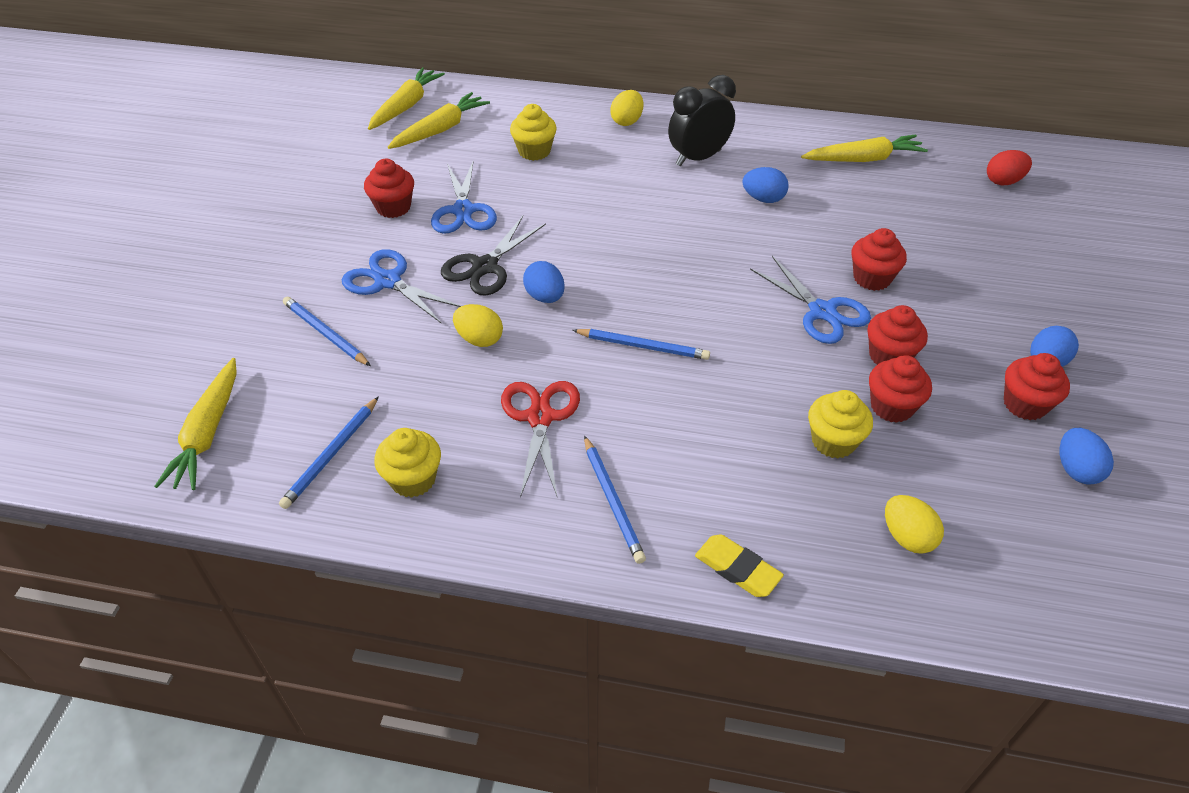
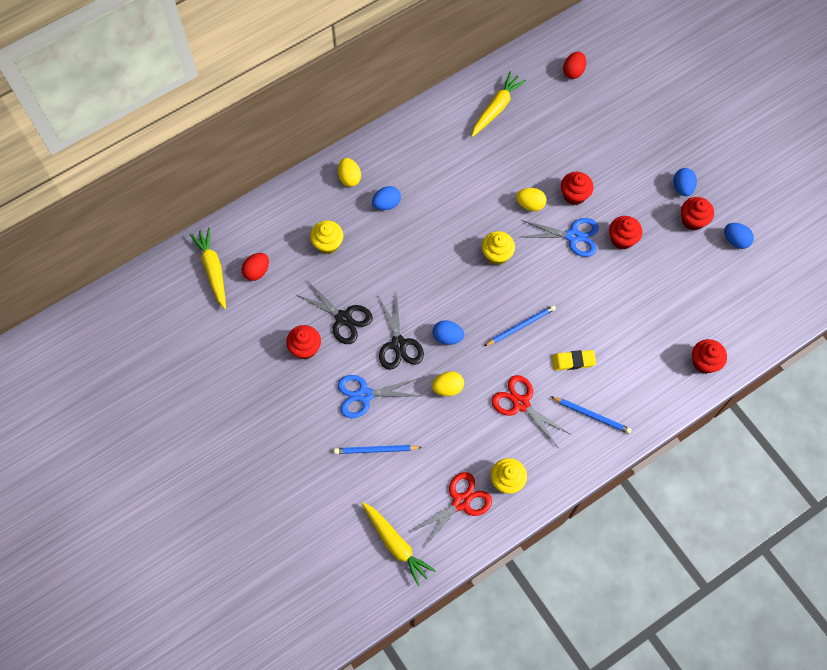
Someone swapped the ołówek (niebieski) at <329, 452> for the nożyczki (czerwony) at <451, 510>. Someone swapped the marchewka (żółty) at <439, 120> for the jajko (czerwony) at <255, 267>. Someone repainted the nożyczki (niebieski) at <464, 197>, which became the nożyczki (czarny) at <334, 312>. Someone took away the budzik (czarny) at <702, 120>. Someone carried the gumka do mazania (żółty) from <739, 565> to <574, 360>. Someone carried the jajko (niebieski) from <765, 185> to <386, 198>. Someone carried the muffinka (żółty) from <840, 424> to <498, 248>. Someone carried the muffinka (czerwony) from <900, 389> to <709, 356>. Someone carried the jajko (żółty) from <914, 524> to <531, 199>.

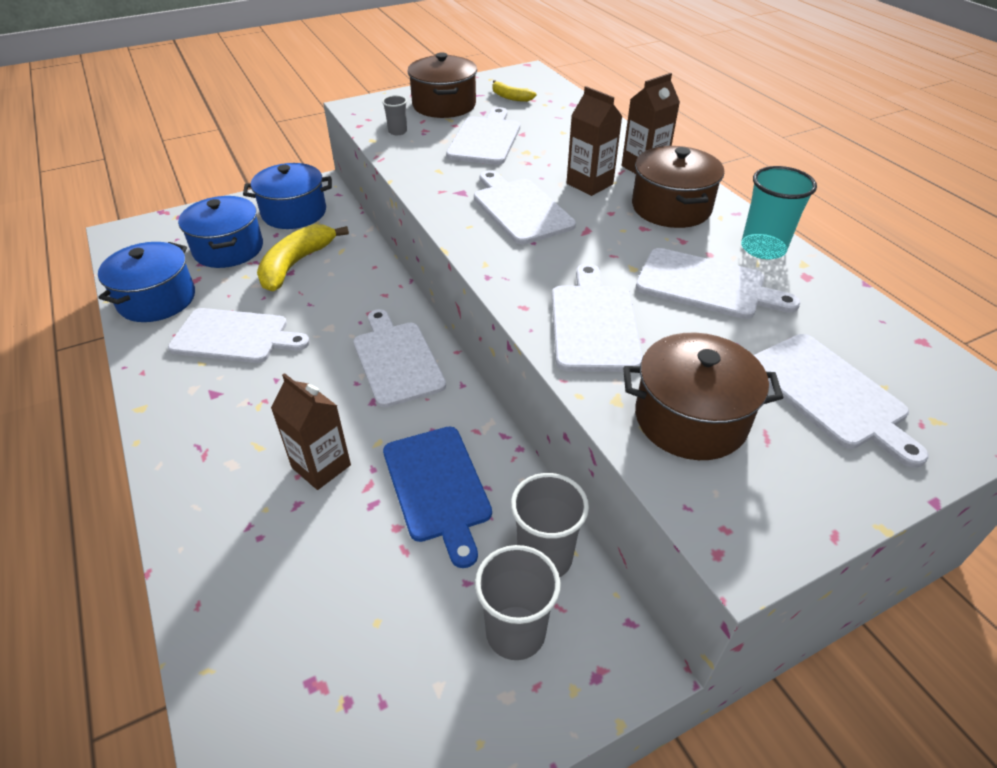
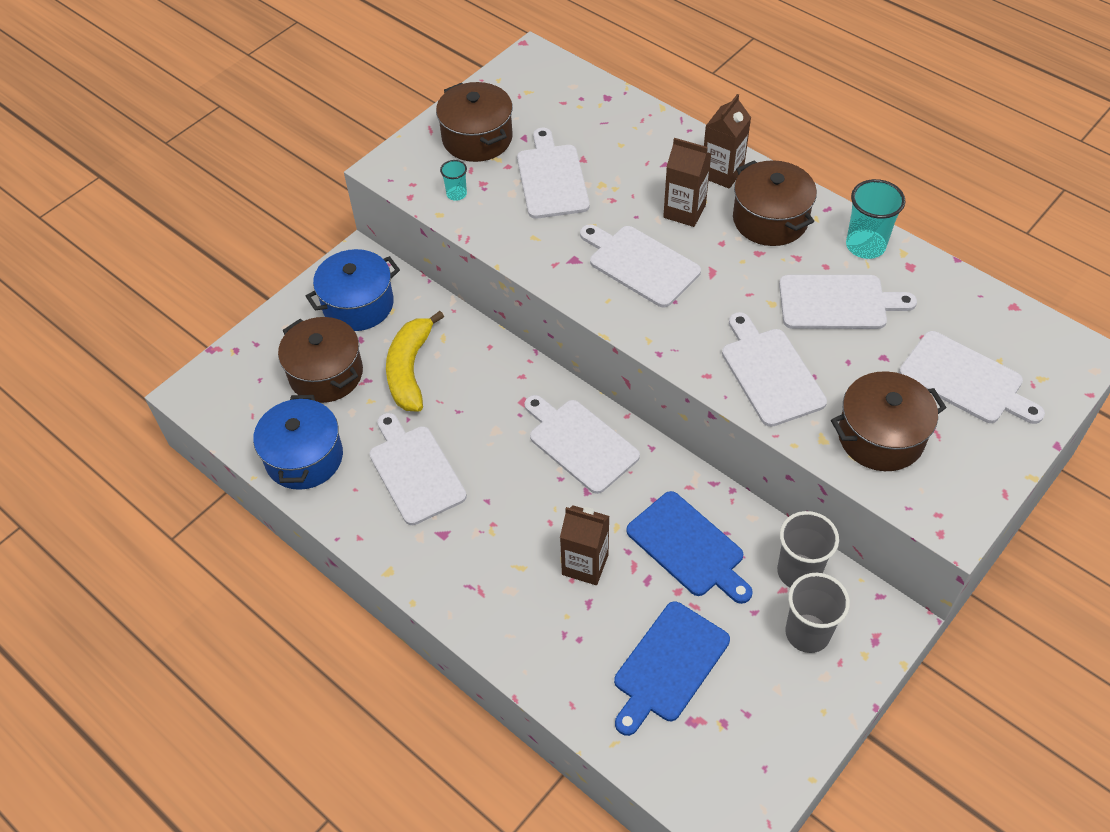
Someone rotated the deska do krojenia (biały) at <239, 335> by 105 degrees counterclockwise. Someone repainted the garnek (niebieski) at <220, 232>, which became the garnek (brązowy) at <320, 360>. Someone repainted the szklanka (szary) at <394, 115>, which became the szklanka (turkusowy) at <453, 180>. Someone took away the banan (żółty) at <514, 91>. Someone put down the deska do krojenia (niebieski) at <672, 668>.

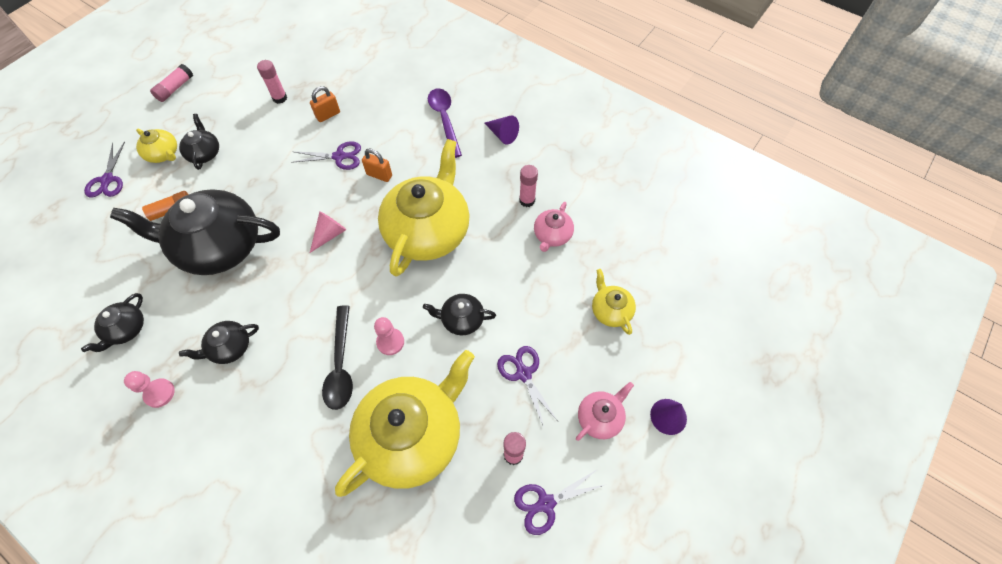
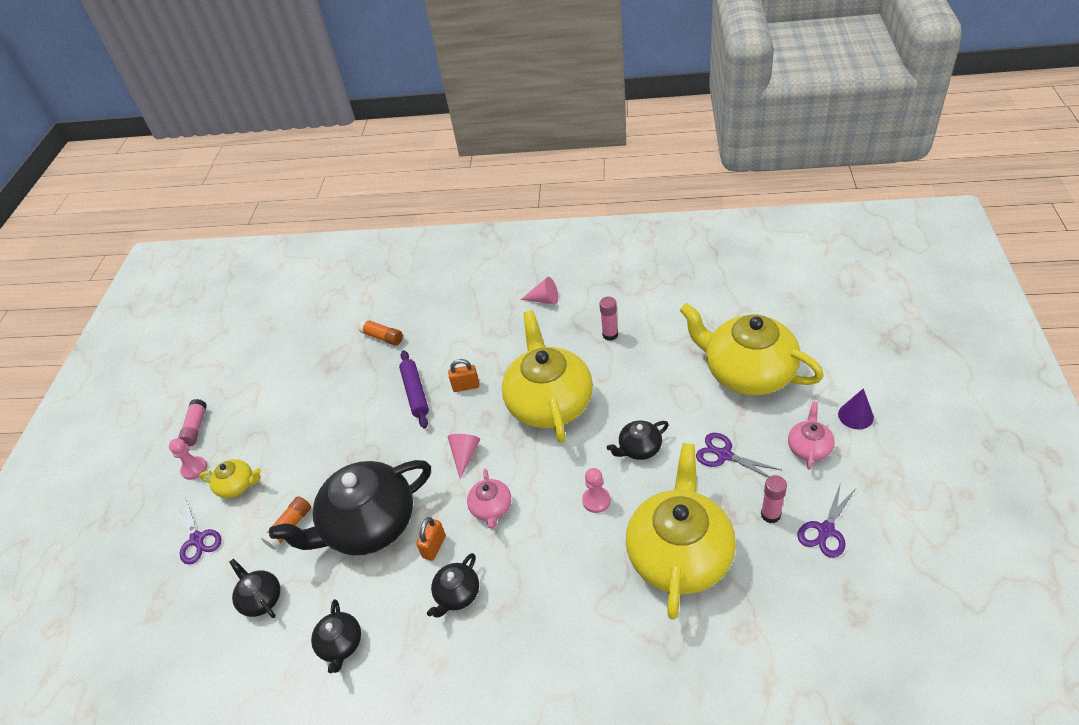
Someone carried the pionek (różowy) from <149, 389> to <188, 459>. Someone carried the imbryk (czarny) from <199, 142> to <254, 588>. Someone took away the klej w sztyfcie (różowy) at <272, 82>. Someone swapped the nożyczki (fioletowy) at <326, 155> for the wałek do ciasta (fioletowy) at <414, 389>. Someone carried the kłódka (pomarańczowy) from <325, 104> to <431, 539>. Someone took away the łyżka (czarny) at <337, 357>. Someone took away the łyżka (fioletowy) at <445, 123>. Someone repainted the stożek (fioletowy) at <501, 129>, which became the stożek (różowy) at <539, 290>. Someone carried the imbryk (różowy) from <554, 227> to <489, 499>. Someone scaled the imbryk (żółty) at <614, 302> by 2.21. Someone put down the klej w sztyfcie (pomarańczowy) at <380, 332>.

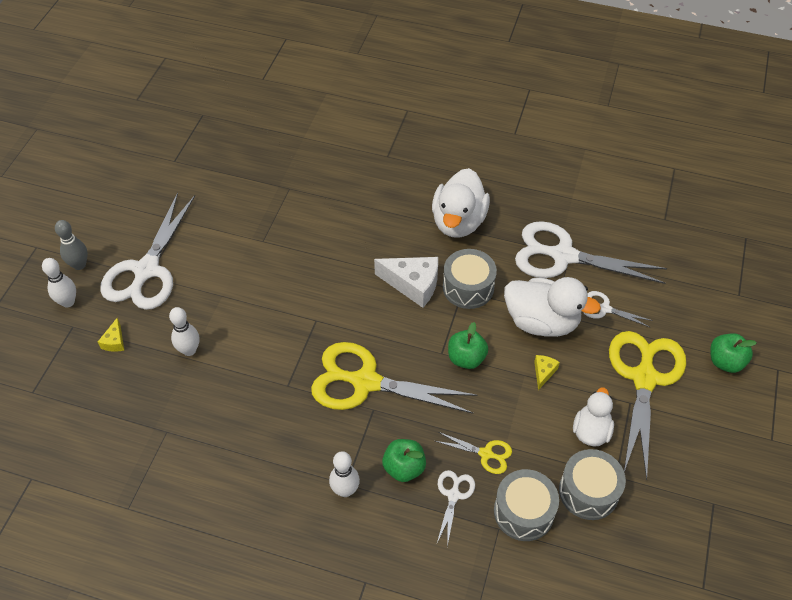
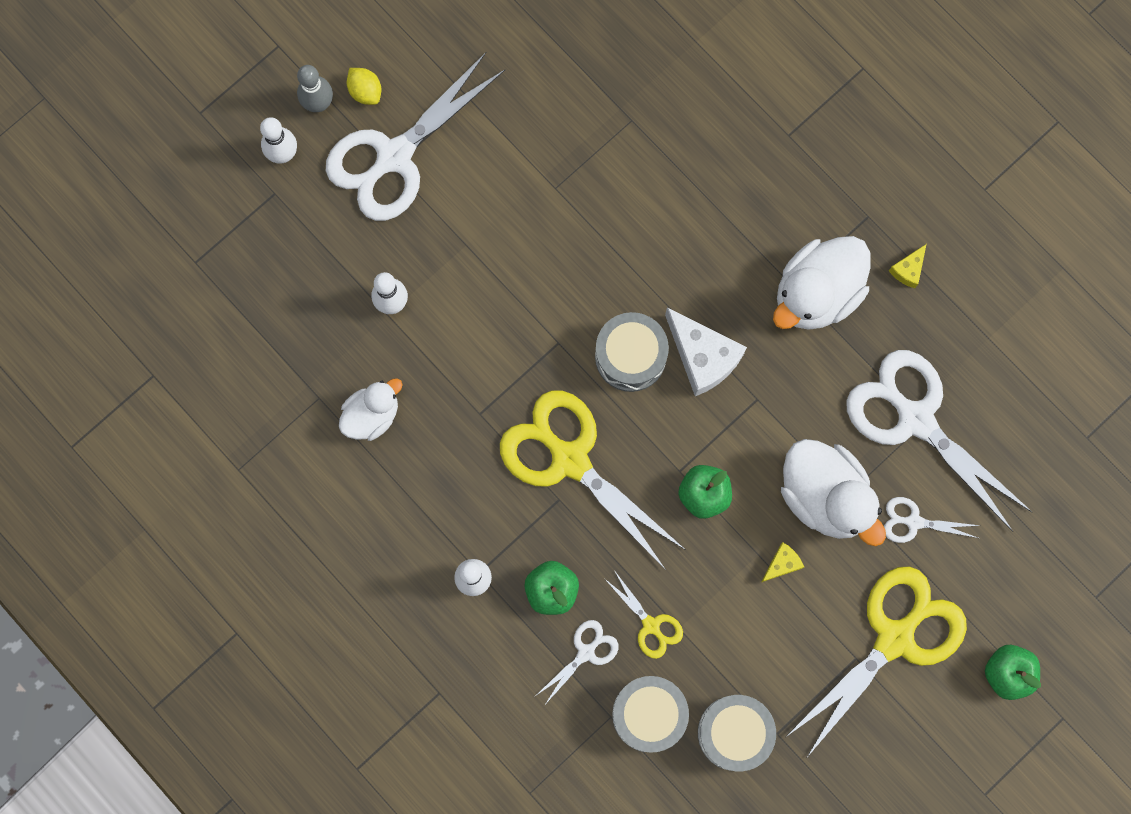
Someone carried the ser (żółty) from <111, 335> to <908, 266>. Someone carried the bęben (szary) from <470, 279> to <632, 352>. Someone carried the kaczka (biały) from <593, 417> to <371, 409>. Someone rotated the nożyczki (biały) at <618, 309> by 45 degrees counterclockwise. Someone put down the cytryna (żółty) at <364, 86>.

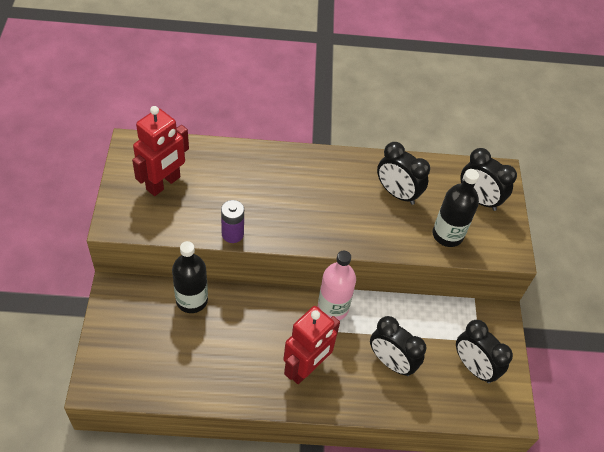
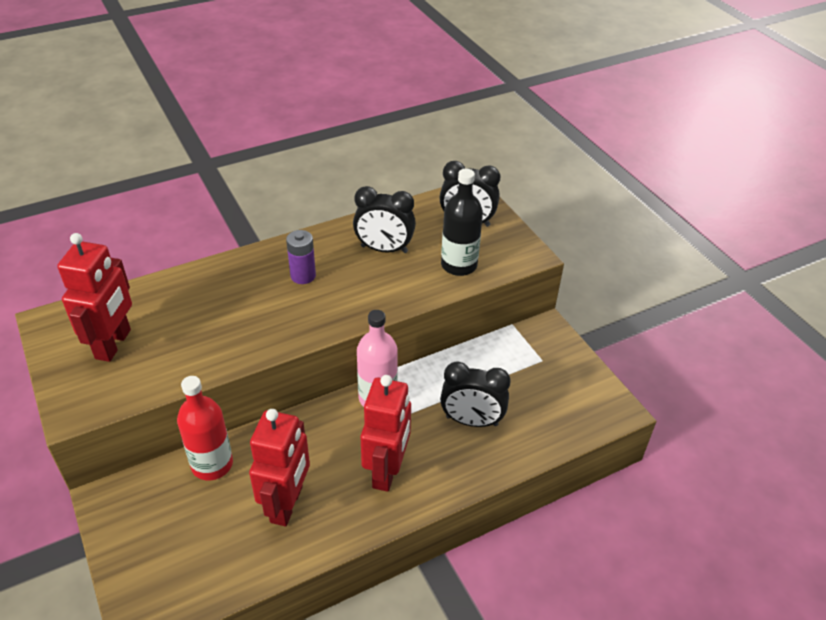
Someone repainted the butelka (czarny) at <190, 277>, which became the butelka (czerwony) at <205, 428>. Someone carried the bateria (fioletowy) from <232, 221> to <301, 257>. Someone took away the budzik (czarny) at <484, 351>. Someone put down the robot (czerwony) at <279, 467>.

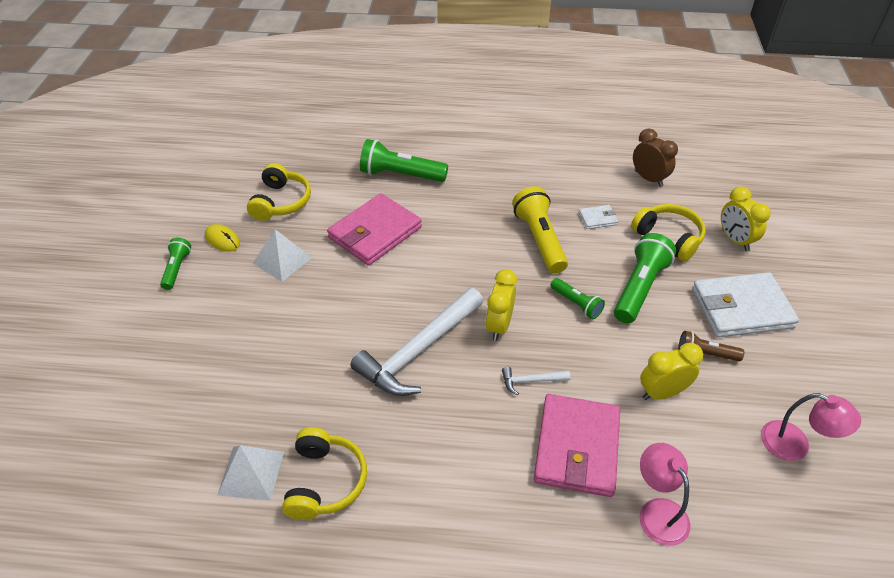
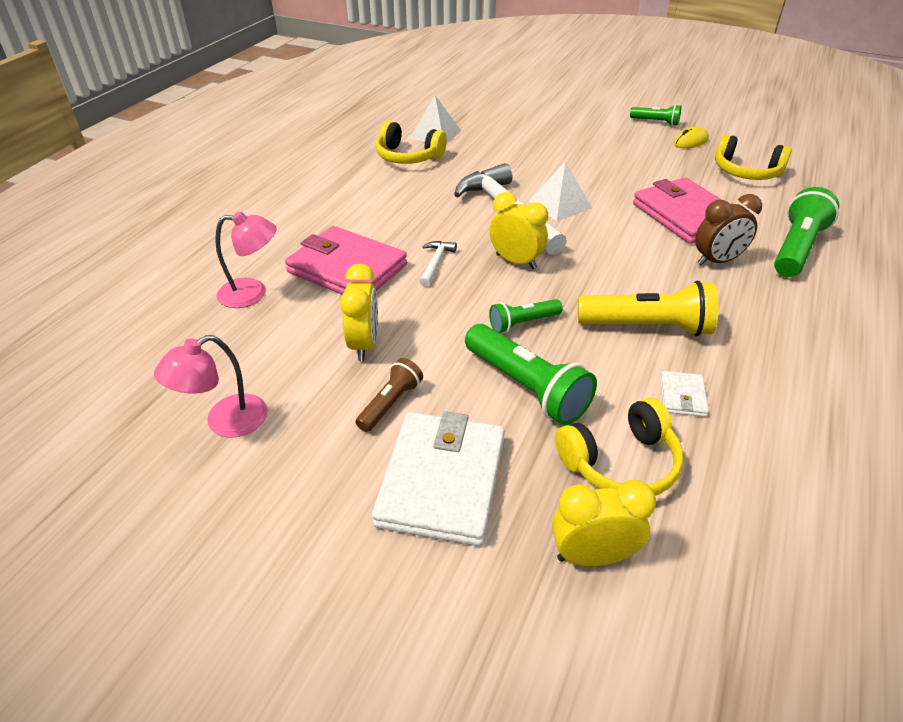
Someone carried the piramida (biały) from <282, 255> to <560, 191>. Someone carried the budzik (brązowy) from <655, 157> to <728, 230>.

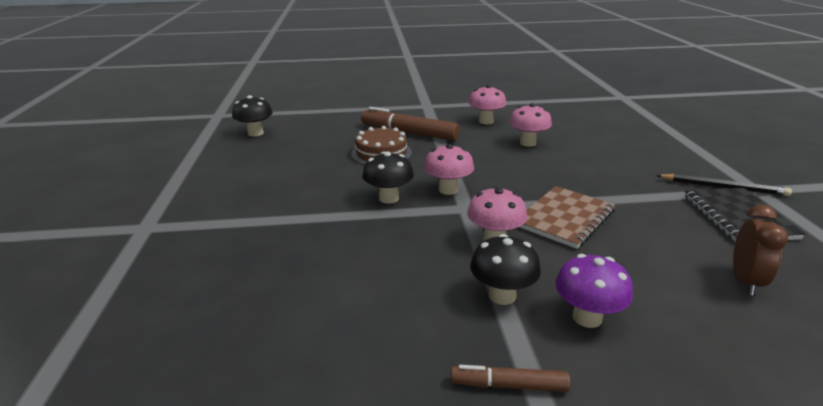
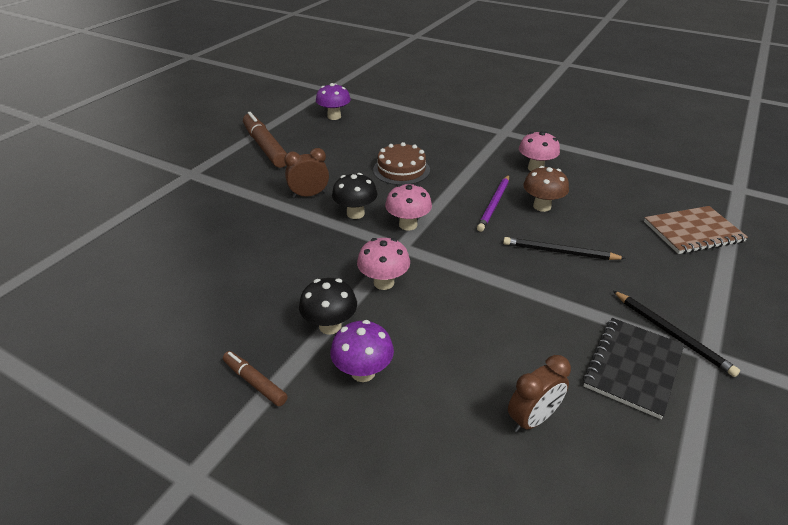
Someone repainted the grzyb (czarny) at <252, 115>, which became the grzyb (fioletowy) at <333, 101>. Someone carried the flamaster (brązowy) from <410, 124> to <265, 140>. Someone repainted the grzyb (różowy) at <530, 125>, which became the grzyb (brązowy) at <546, 189>. Someone carried the zeszyt (brązowy) from <567, 217> to <696, 230>. Someone put down the budzik (brązowy) at <306, 173>. Someone put down the ołówek (fioletowy) at <493, 203>. Someone put down the ołówek (czarny) at <564, 248>.

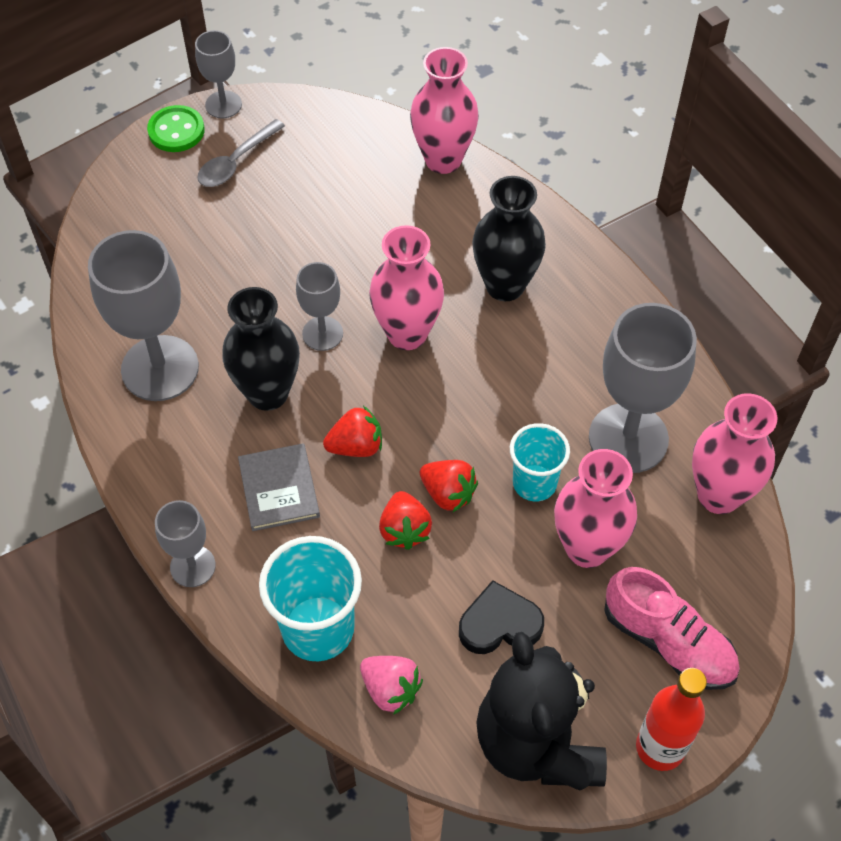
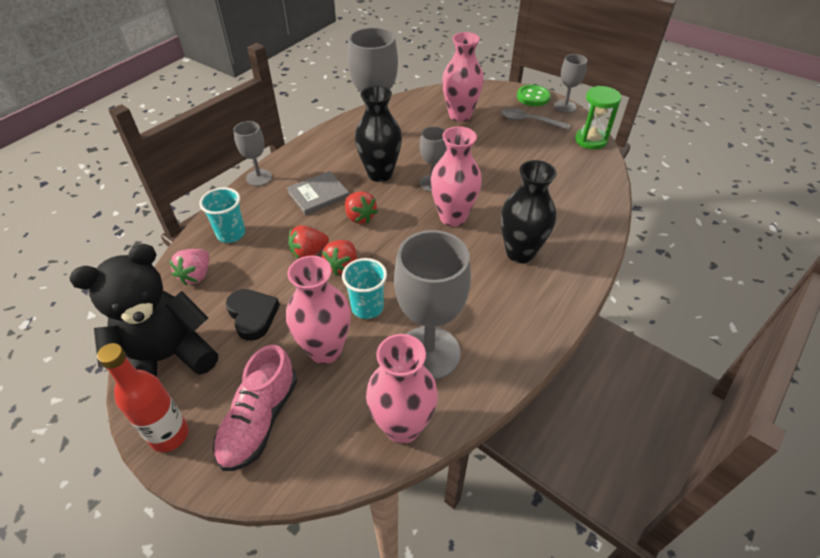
Someone scaled the szklanka (turkusowy) at <310, 598> by 0.65. Someone carried the wazon (różowy) from <444, 110> to <463, 77>. Someone put down the klepsydra (zielony) at <598, 118>.

